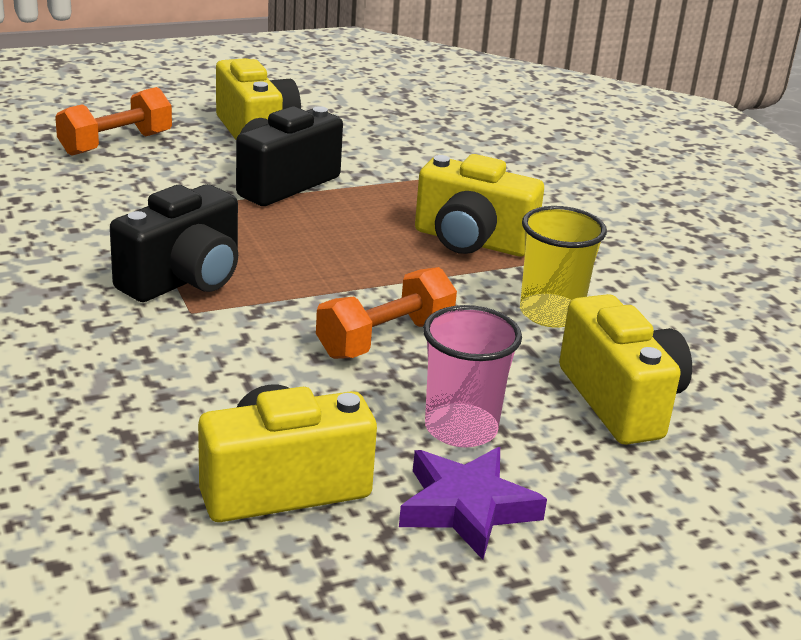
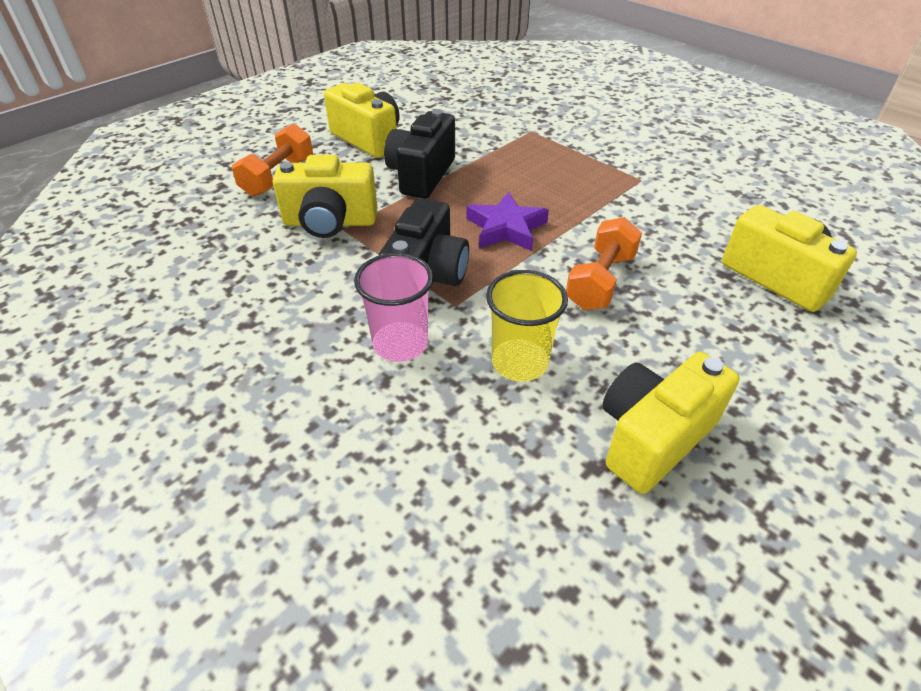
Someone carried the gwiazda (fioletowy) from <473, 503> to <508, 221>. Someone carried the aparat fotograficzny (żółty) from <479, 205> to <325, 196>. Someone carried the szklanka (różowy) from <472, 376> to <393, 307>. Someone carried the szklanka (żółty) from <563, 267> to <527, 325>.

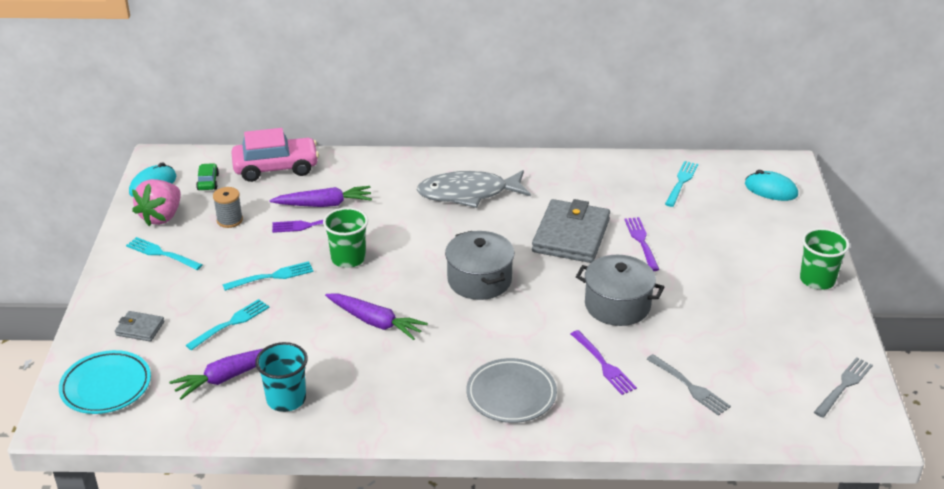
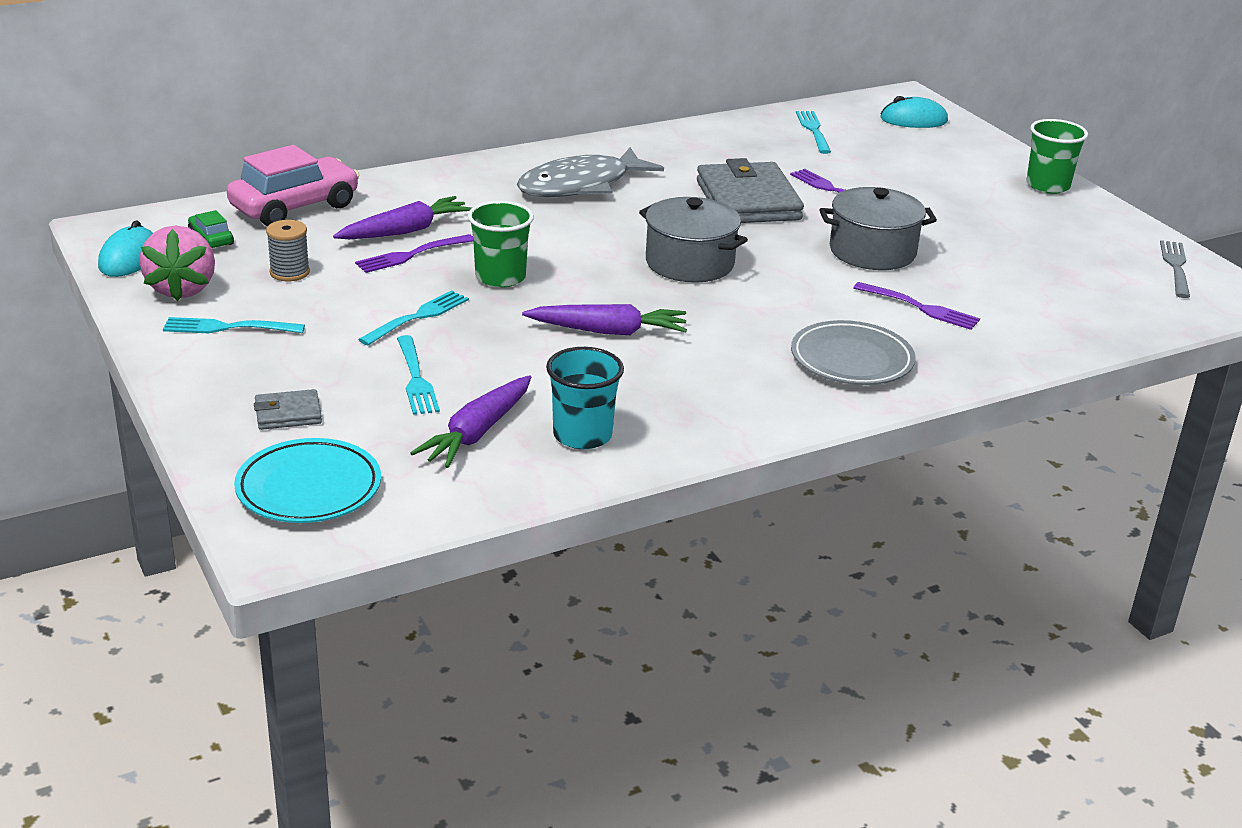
Someone rotated the widelec (turkusowy) at <228, 324> by 150 degrees clockwise. Someone took away the widelec (szary) at <689, 385>.

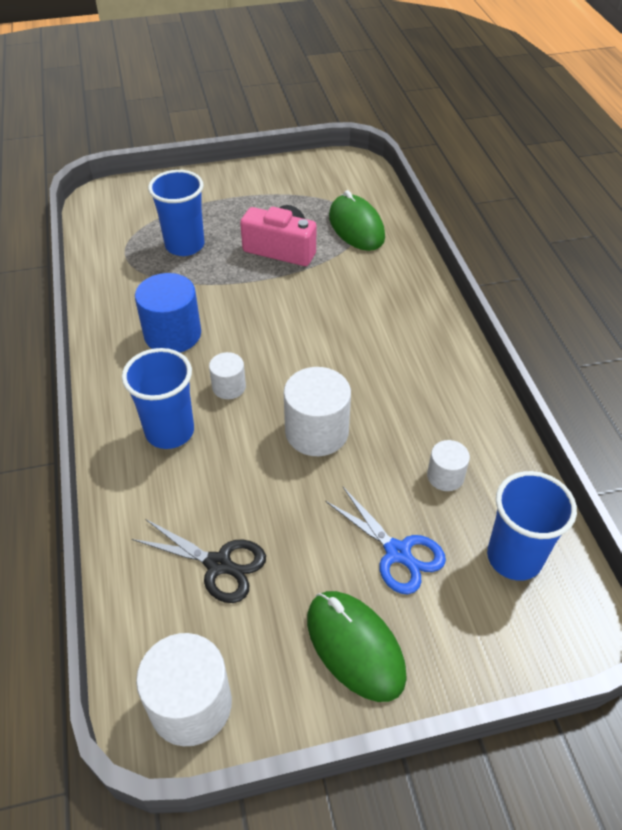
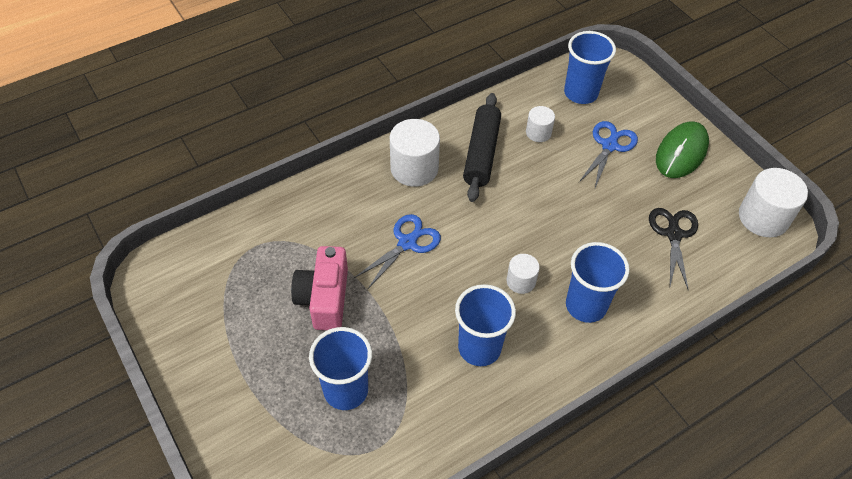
Someone swapped the walec (niebieski) at <168, 312> for the szklanka (niebieski) at <485, 325>. Someone carried the walec (biały) from <317, 411> to <415, 153>. Someone took away the myszka (zielony) at <357, 220>. Someone put down the nożyczki (niebieski) at <397, 252>. Someone put down the wałek do ciasta (czarny) at <482, 147>.

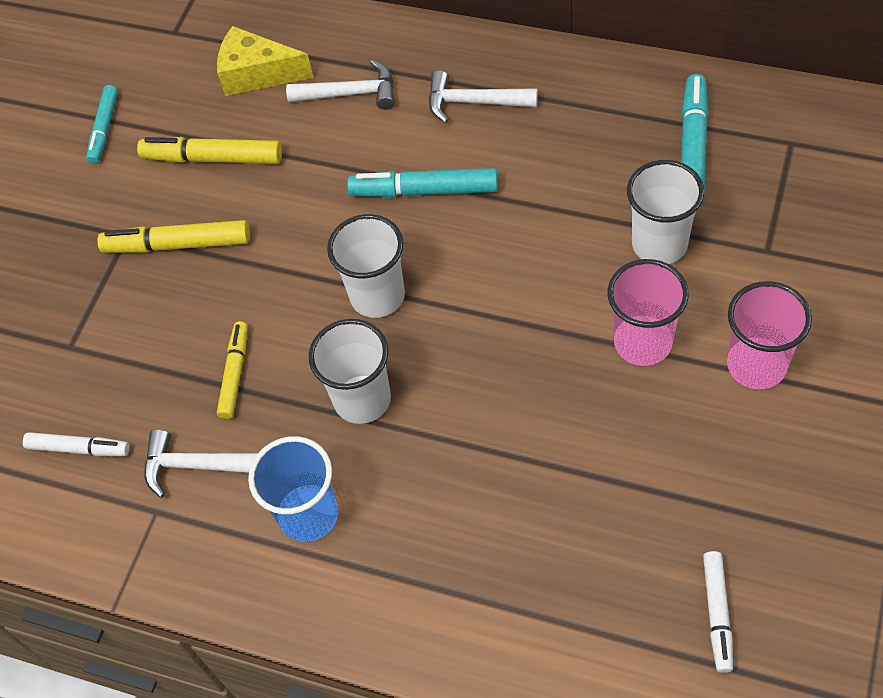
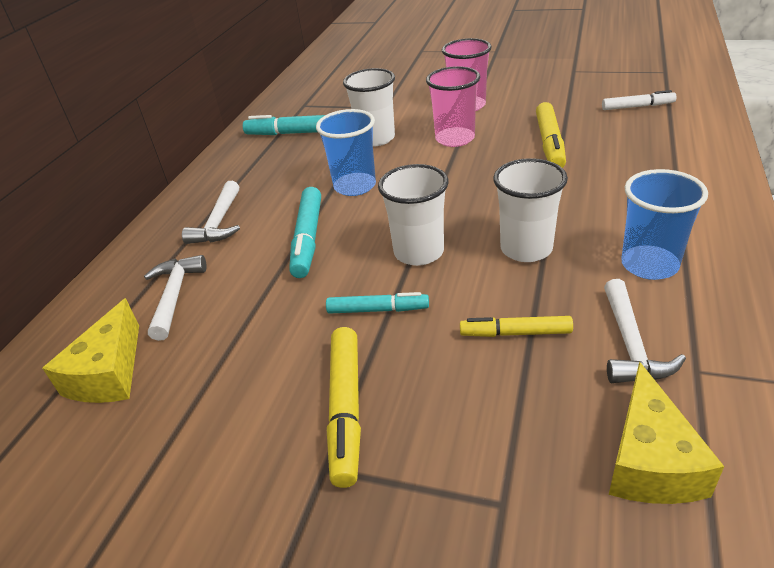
Someone swapped the flamaster (biały) at <76, 444> for the ser (żółty) at <666, 433>. Someone carried the flamaster (turkusowy) from <102, 124> to <377, 303>. Someone carried the flamaster (żółty) from <209, 150> to <551, 135>. Someone put down the szklanka (niebieski) at <346, 152>.

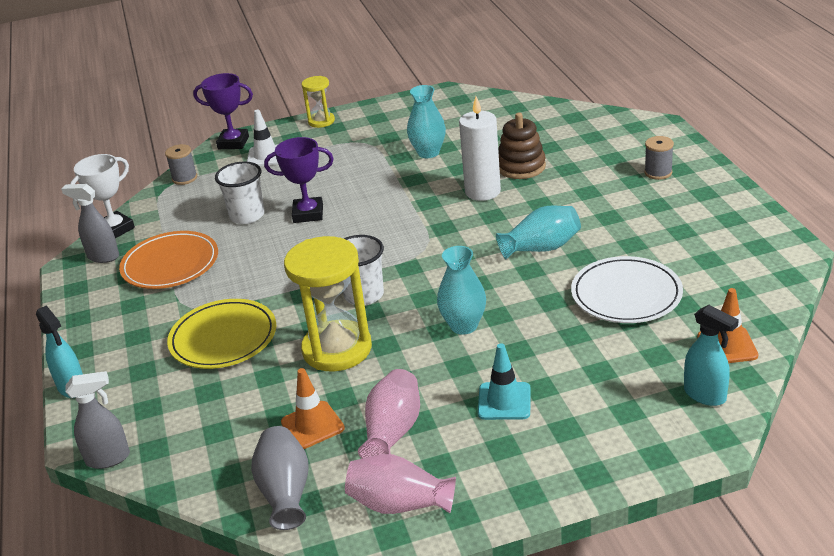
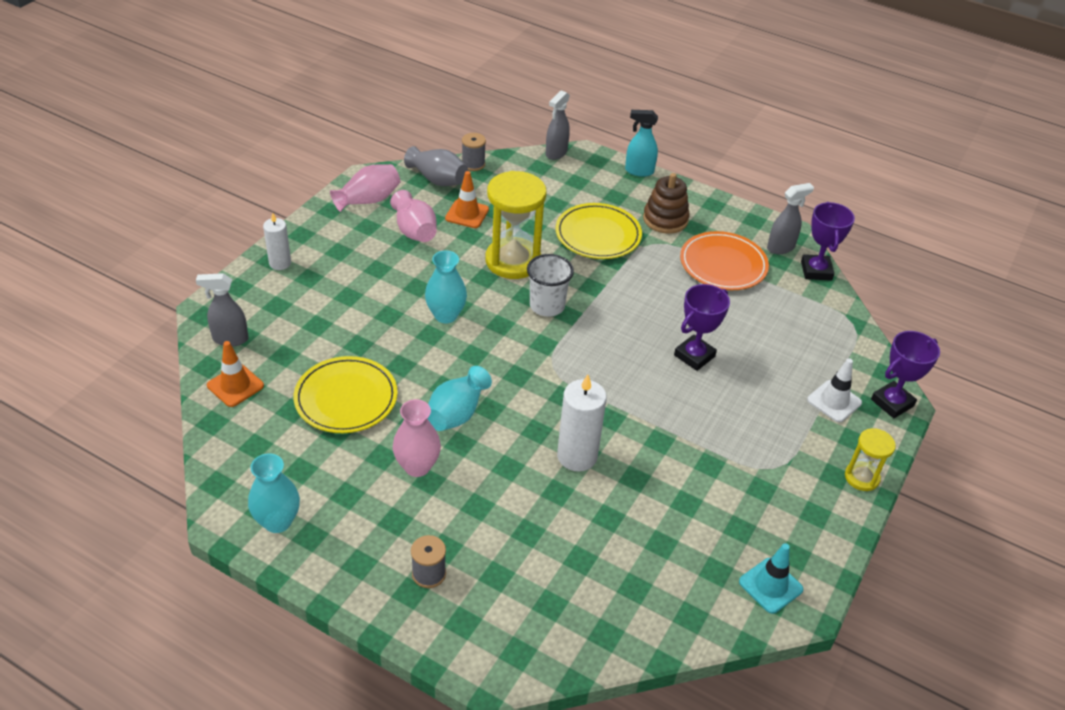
Someone repainted the puchar (biały) at <102, 196>, which became the puchar (fioletowy) at <828, 241>. Someone carried the szpulka (szary) from <181, 164> to <474, 152>. Someone took away the szklanka (biały) at <240, 192>. Someone carried the wazon (turkusowy) from <426, 121> to <274, 493>. Someone carried the pachołek (turkusowy) from <504, 381> to <771, 578>. Someone carried the zabawka nakładanka (brązowy) from <522, 146> to <666, 203>. Someone repainted the talerz (biały) at <627, 289>, which became the talerz (żółty) at <346, 394>. Someone repainted the spryskiwacz (turkusowy) at <711, 355>, which became the spryskiwacz (szary) at <222, 309>. Someone put down the świeca (biały) at <277, 241>. Someone put down the wazon (różowy) at <417, 438>.

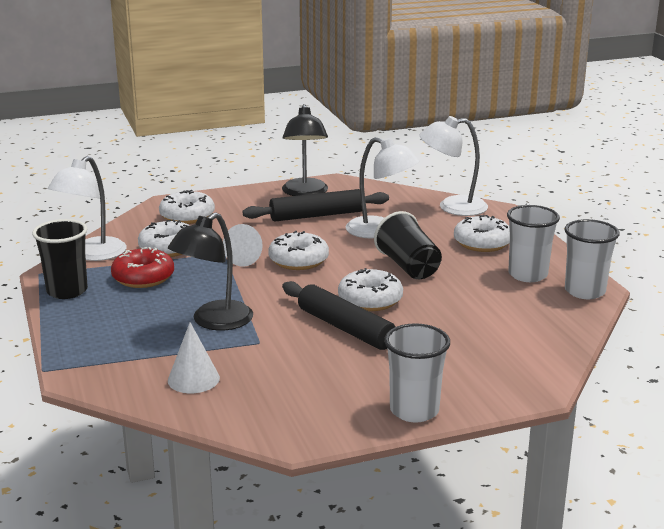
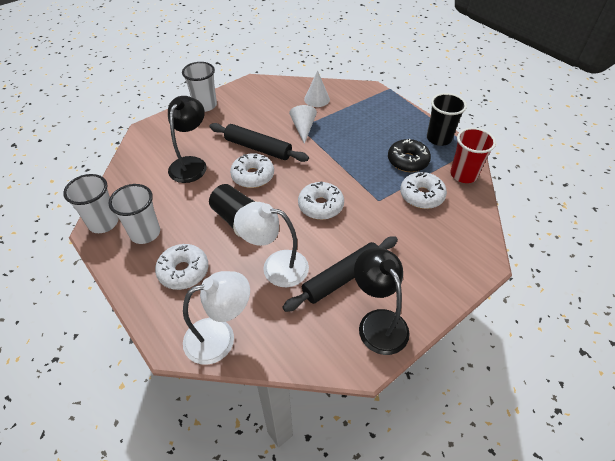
Someone swapped the lampka (biały) at <87, 208> for the szklanka (czerwony) at <473, 155>. Someone repainted the donut (czerwony) at <142, 267>, which became the donut (czarny) at <409, 155>. Someone took away the donut (biały) at <187, 207>. Someone carried the lampka (czarny) from <210, 271> to <187, 139>. Someone carried the stożek (biały) from <243, 245> to <303, 124>.

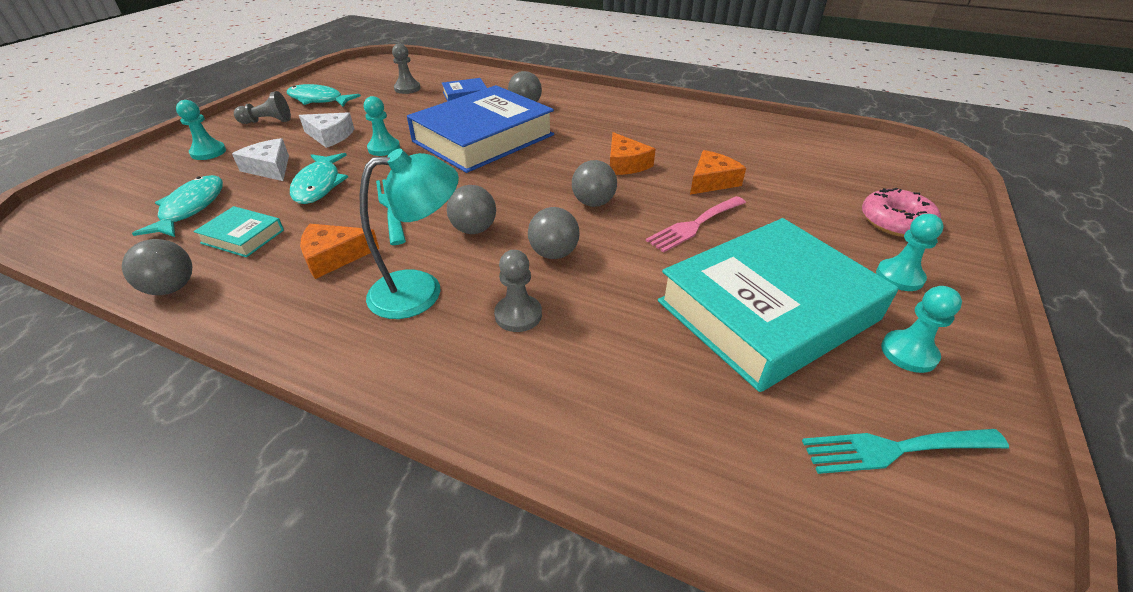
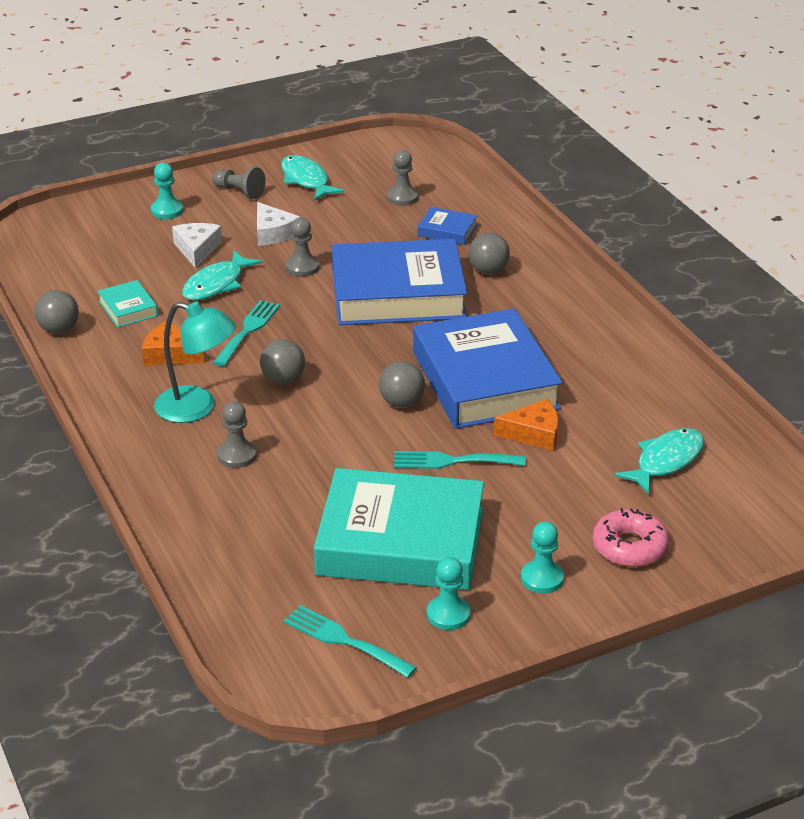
Someone carried the ryba (turkusowy) from <177, 206> to <659, 461>. Someone repainted the pionek (turkusowy) at <382, 126>, which became the pionek (szary) at <302, 247>. Someone took away the piłka (szary) at <554, 233>. Someone swapped the ser (pomarańczowy) at <633, 153> for the książka (niebieski) at <488, 369>. Someone repainted the widelec (różowy) at <696, 224>, which became the widelec (turkusowy) at <460, 460>.

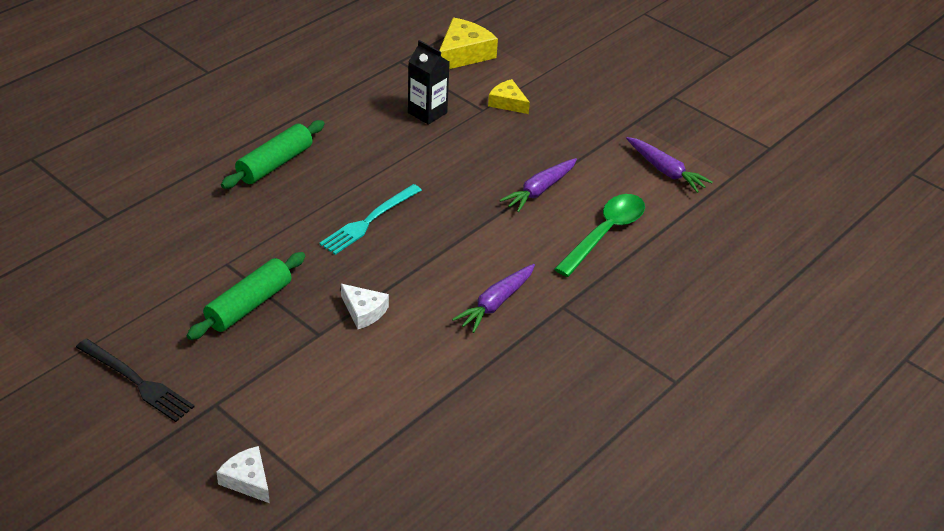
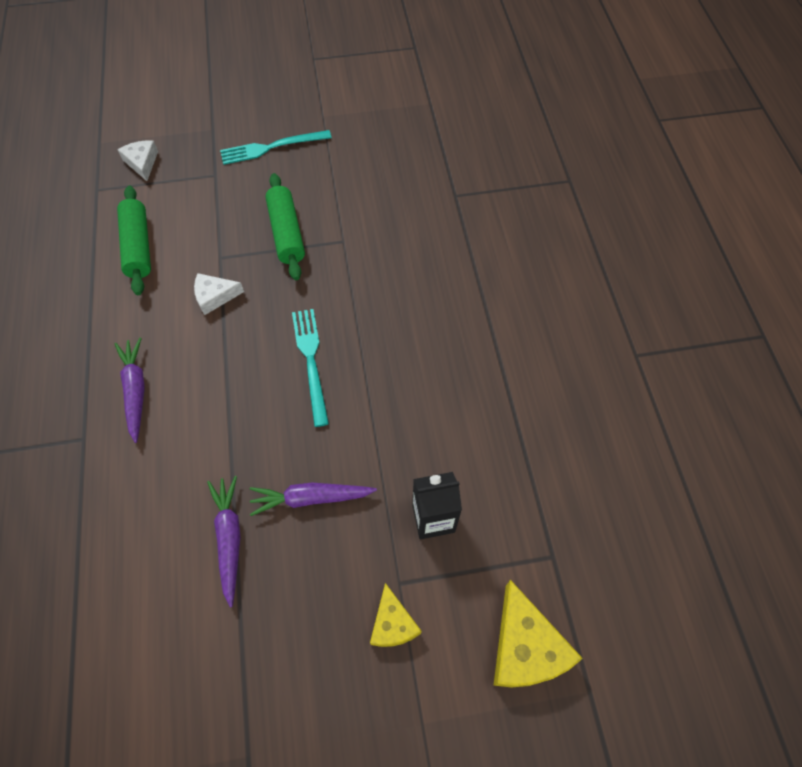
Someone repainted the widelec (czarny) at <135, 380>, which became the widelec (turkusowy) at <276, 147>. Someone rotated the ser (biały) at <243, 474> by 105 degrees counterclockwise. Someone carried the wałek do ciasta (zielony) from <273, 154> to <134, 240>. Someone rotated the ser (żółty) at <509, 96> by 90 degrees clockwise. Someone took away the łyżka (zielony) at <599, 235>. Someone carried the marchewka (fioletowy) from <669, 165> to <313, 499>.

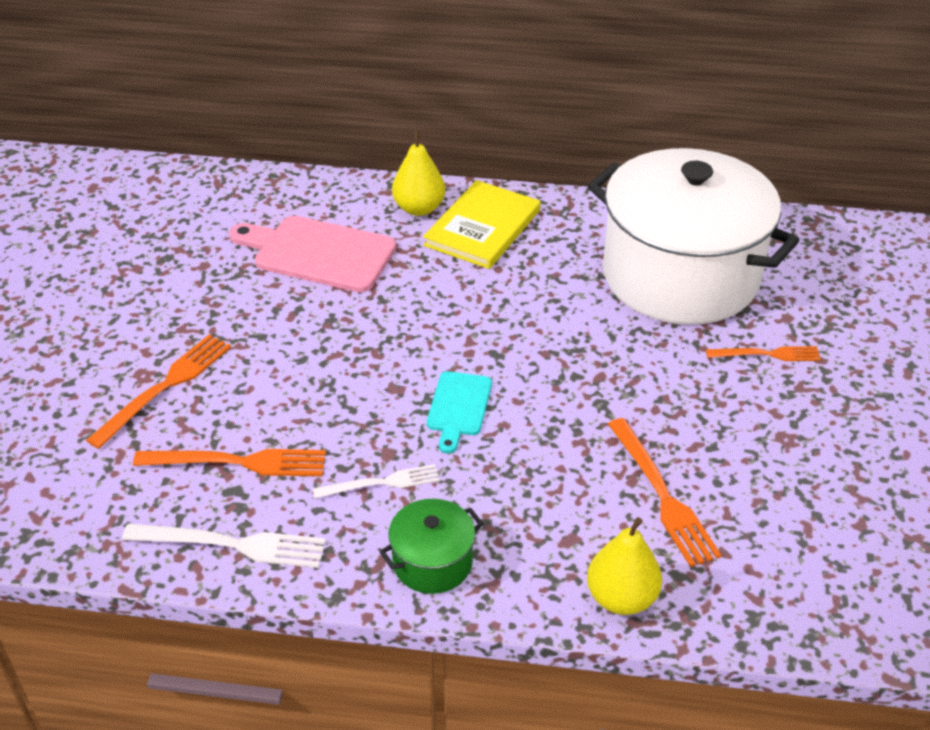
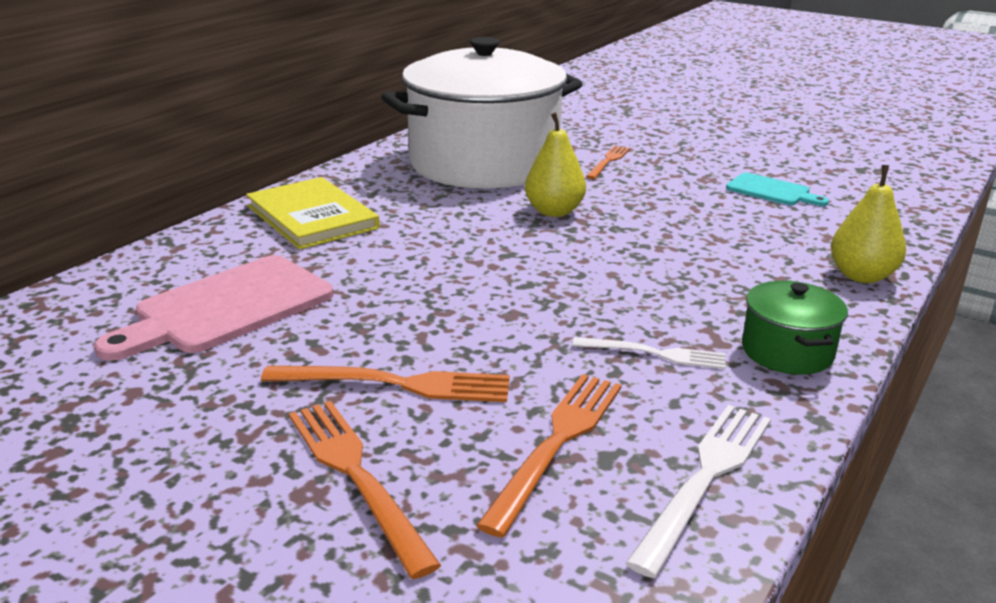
Someone rotated the widelec (biały) at <376, 481> by 90 degrees clockwise. Someone carried the gruszka (żółty) from <418, 173> to <555, 164>. Someone carried the deska do krojenia (turkusowy) from <459, 412> to <777, 189>. Someone carried the widelec (pomarańczowy) from <665, 492> to <385, 384>.

